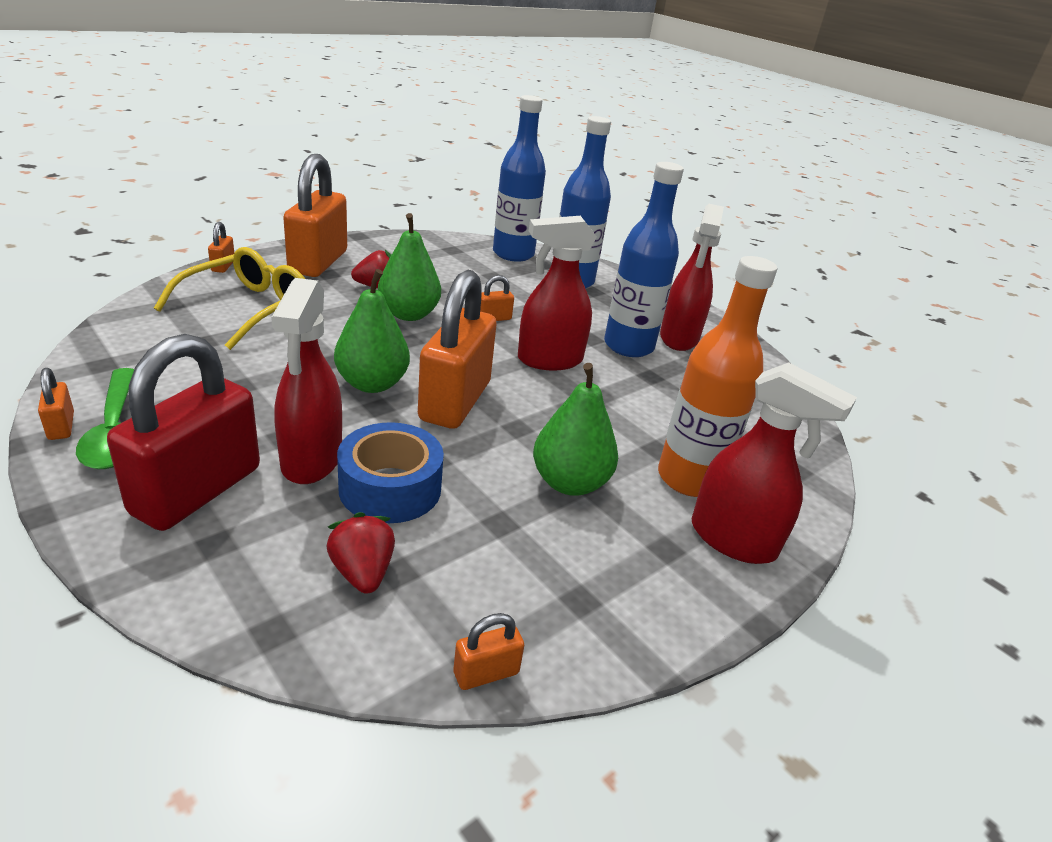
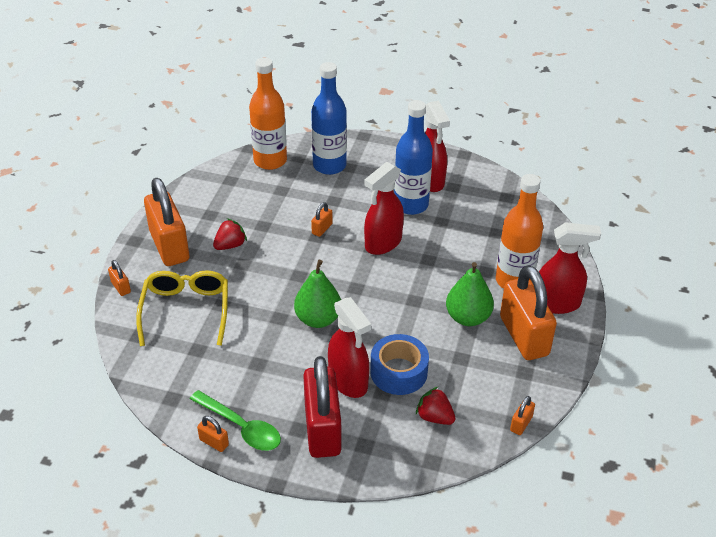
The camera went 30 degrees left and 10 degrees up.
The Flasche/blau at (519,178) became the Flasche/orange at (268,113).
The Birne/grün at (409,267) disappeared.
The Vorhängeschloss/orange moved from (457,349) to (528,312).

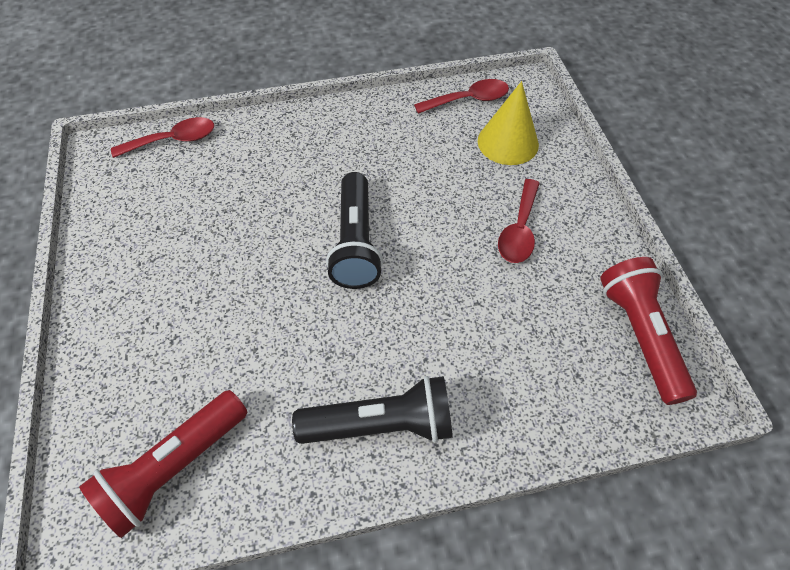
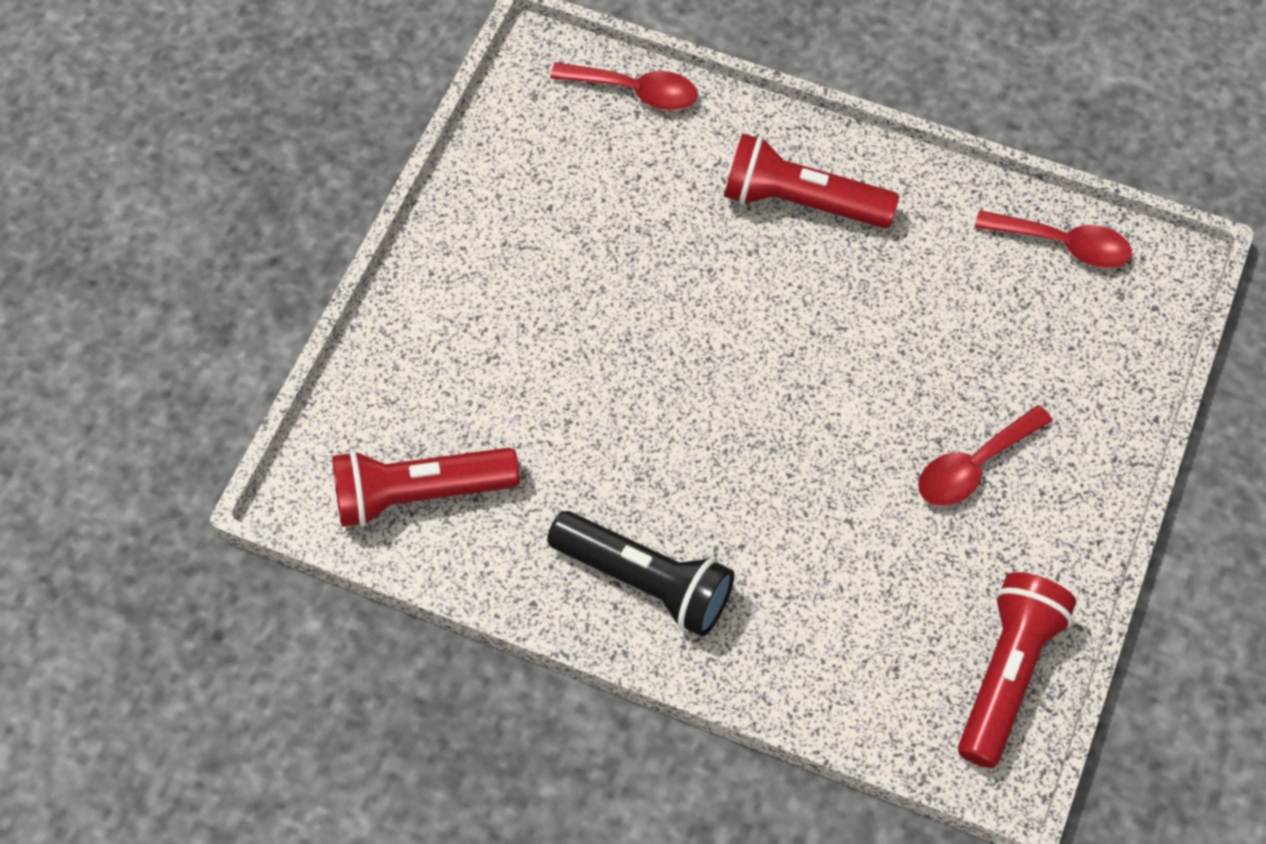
The camera went 35 degrees right and 5 degrees up.
The Kegel/gelb at (508,123) disappeared.
The Taschenlampe/schwarz at (354,230) disappeared.
The Taschenlampe/rot at (811,180) appeared.

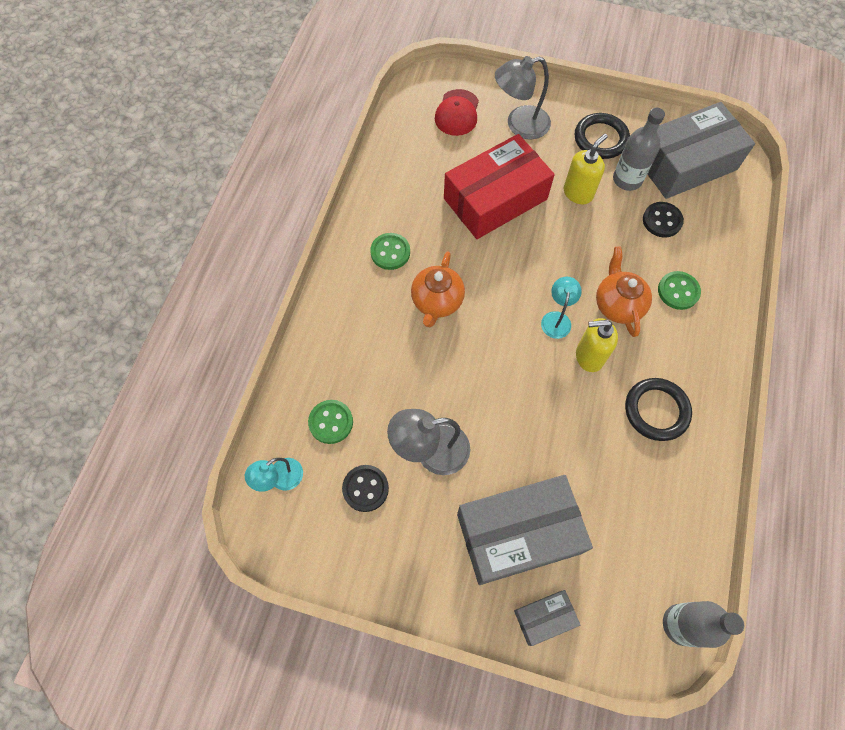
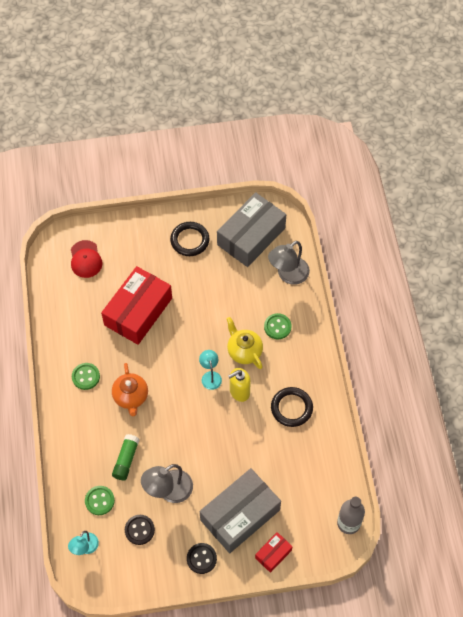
The camera went 25 degrees left and 5 degrees down.
The Lampe/grau moved from (523,97) to (289,263).
The Flasche/grau at (639,149) disappeared.
The Seifenspender/gelb at (586,169) disappeared.
The Knopf/schwarz moved from (663,219) to (202,558).
The Teekanne/orange at (624,292) became the Teekanne/gelb at (245,343).
The Schachtel/grau at (547,618) became the Schachtel/rot at (274,552).
The Klebestift/grün at (125,457) appeared.

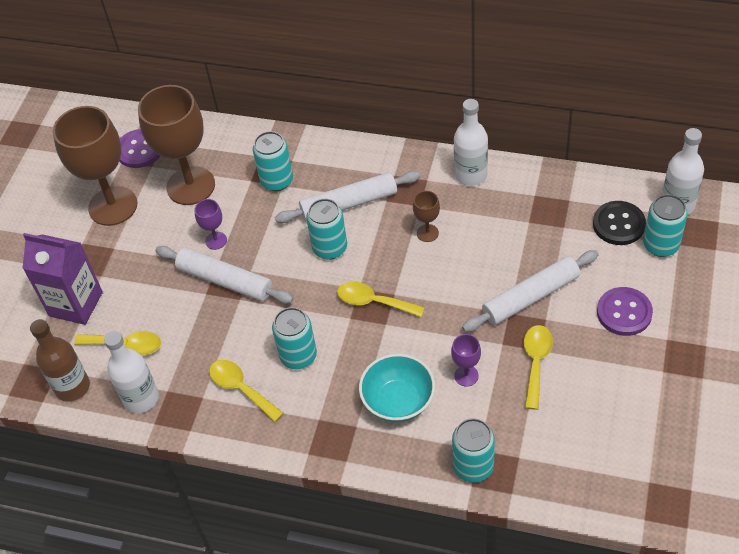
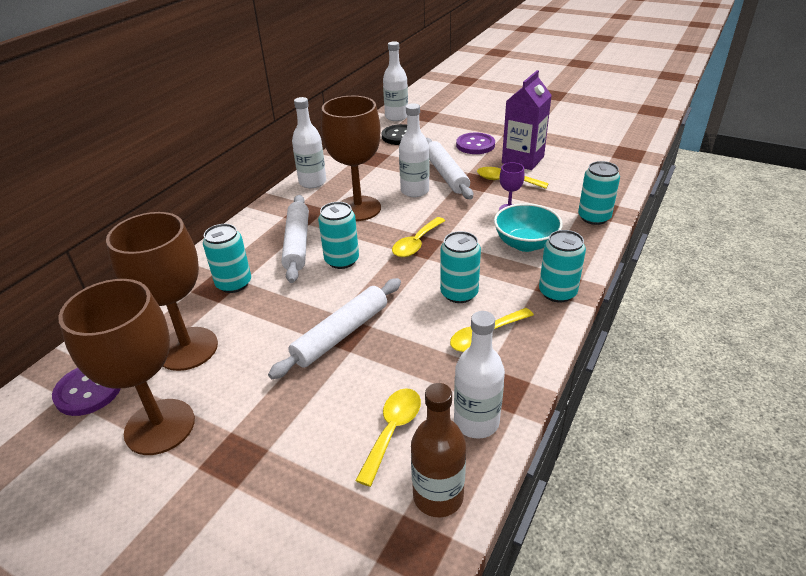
The camera went 80 degrees left and 15 degrees down.
The Kelch/braun at (426,216) changed to 2.32 times the size.
The Dose/türkis moved from (665,225) to (562,266).
The Kelch/lila at (210,224) disappeared.
The Getränkekarton/lila moved from (62,279) to (527,120).
The Flasche/weiß at (414,150) appeared.

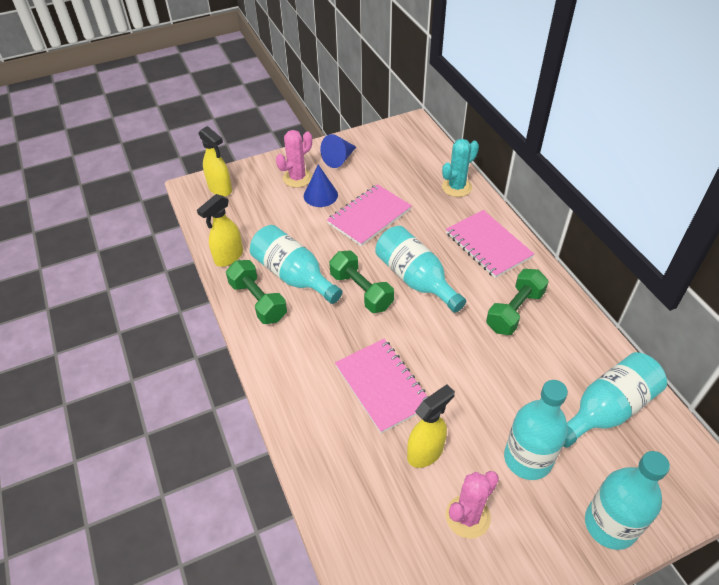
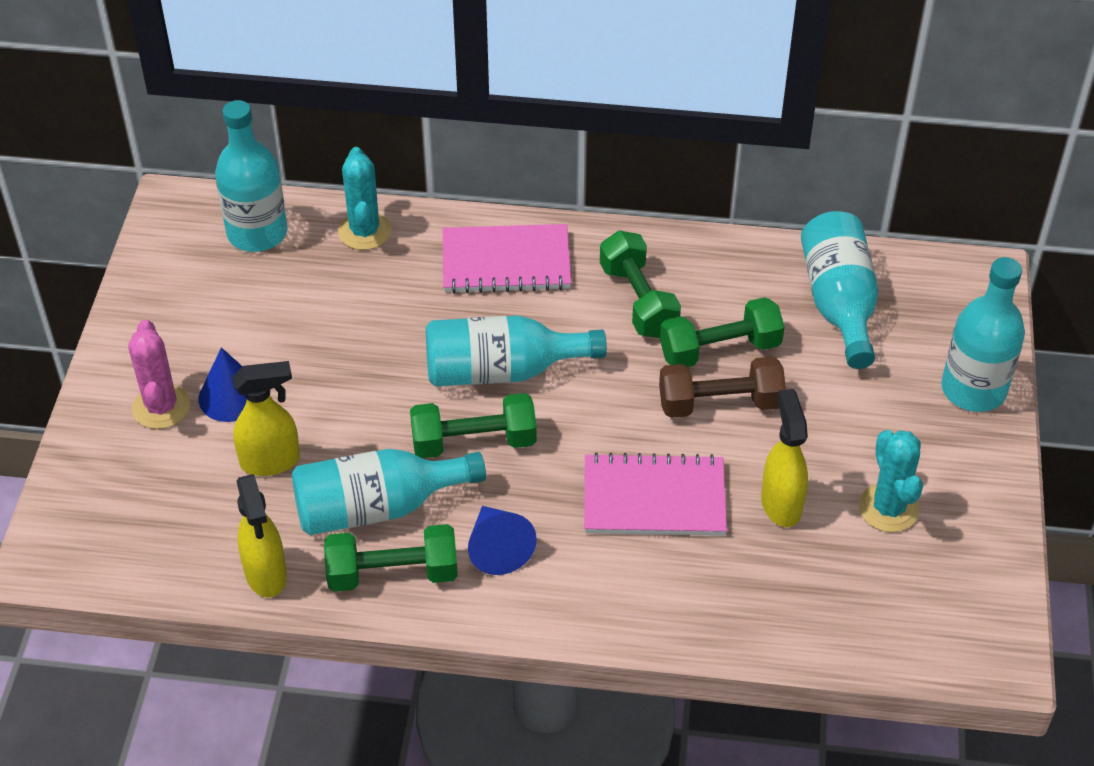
The camera went 60 degrees left and 0 degrees up.
The Sprühflasche/gelb moved from (215,161) to (266,418).
The Kegel/blau moved from (338,151) to (502,540).
The Notizbuch/rosa at (369,215) disappeared.
The Flasche/türkis moved from (536,430) to (251,176).
The Kaktus/rosa at (472,505) became the Kaktus/türkis at (891,481).
The Hantel/grün at (722,332) appeared.
The Hantel/braun at (722,387) appeared.

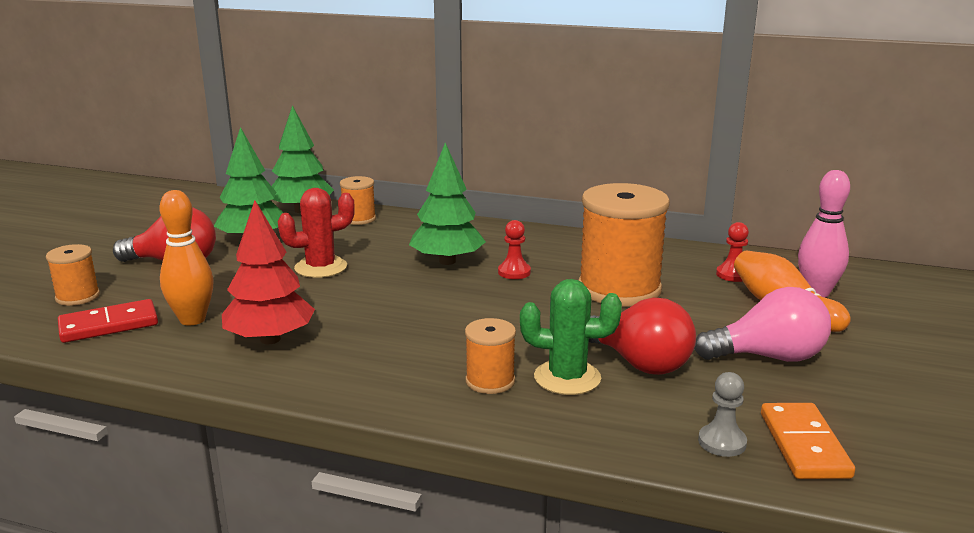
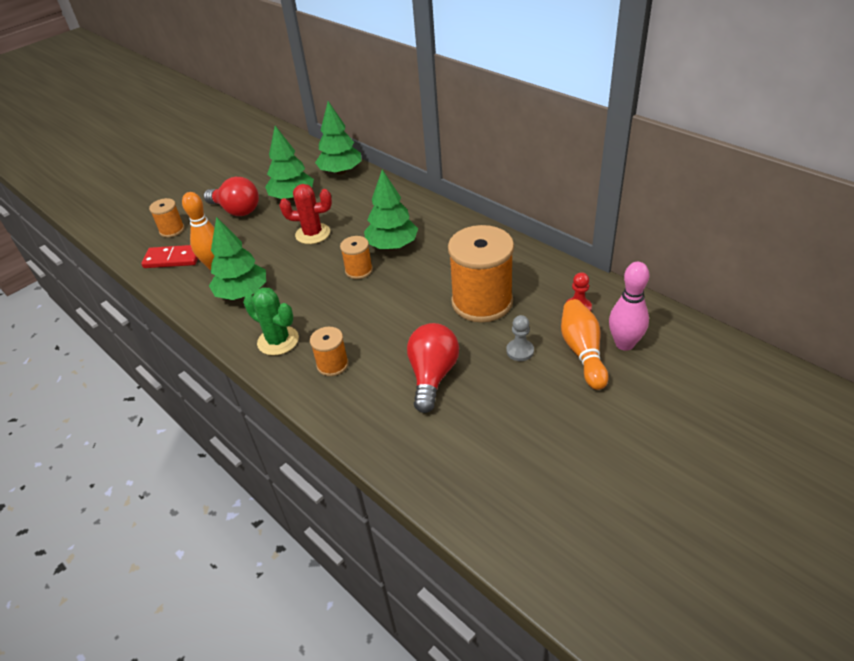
The camera went 30 degrees right and 20 degrees up.
The Garnrolle/orange moved from (358,200) to (356,257).
The Baum/rot at (268,272) became the Baum/grün at (237,258).
The Bauer/rot at (514,249) disappeared.
The Kaktus/grün moved from (571,337) to (271,321).
The Glühbirne/rosa at (762,324) disappeared.
The Glühbirne/rot at (642,336) turned 150 degrees counterclockwise.
The Bauer/grau moved from (722,414) to (520,338).
The Dominostein/orange at (808,441) disappeared.

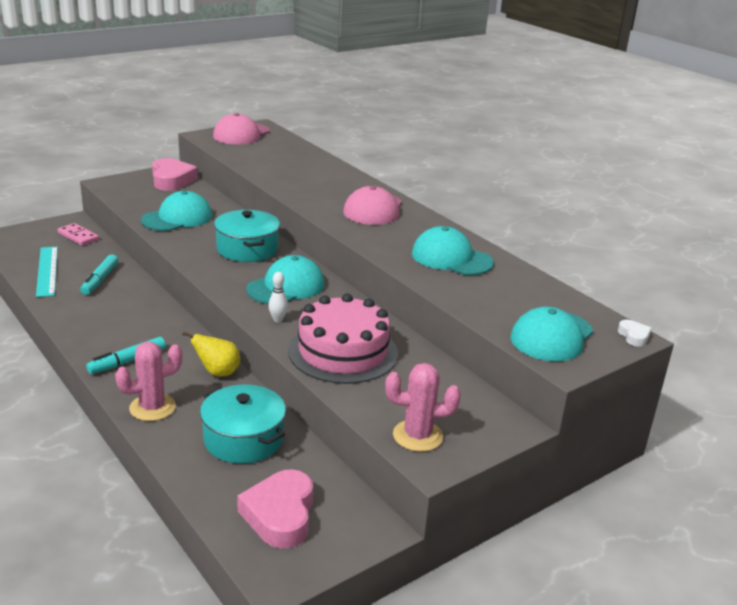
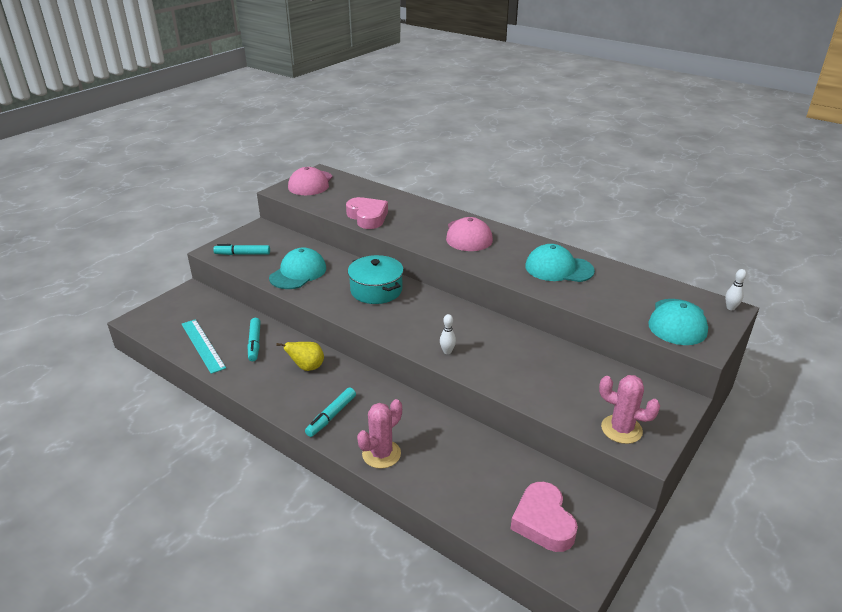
The camera went 15 degrees left and 5 degrees up.
The Herz/rosa moved from (175,174) to (367,213).
The Dominostein/rosa at (78,234) disappeared.
The Kappe/türkis at (285,279) disappeared.
The Kuchen/rosa at (343,339) disappeared.
The Herz/weiß at (635,333) was replaced by the Bowlingkegel/weiß at (736,289).
The Birne/gelb moved from (211,353) to (300,356).
The Kaktus/rosa at (423,407) turned 45 degrees clockwise.
The Kochtopf/türkis at (243,424) disappeared.
The Filzstift/türkis at (241,249) appeared.

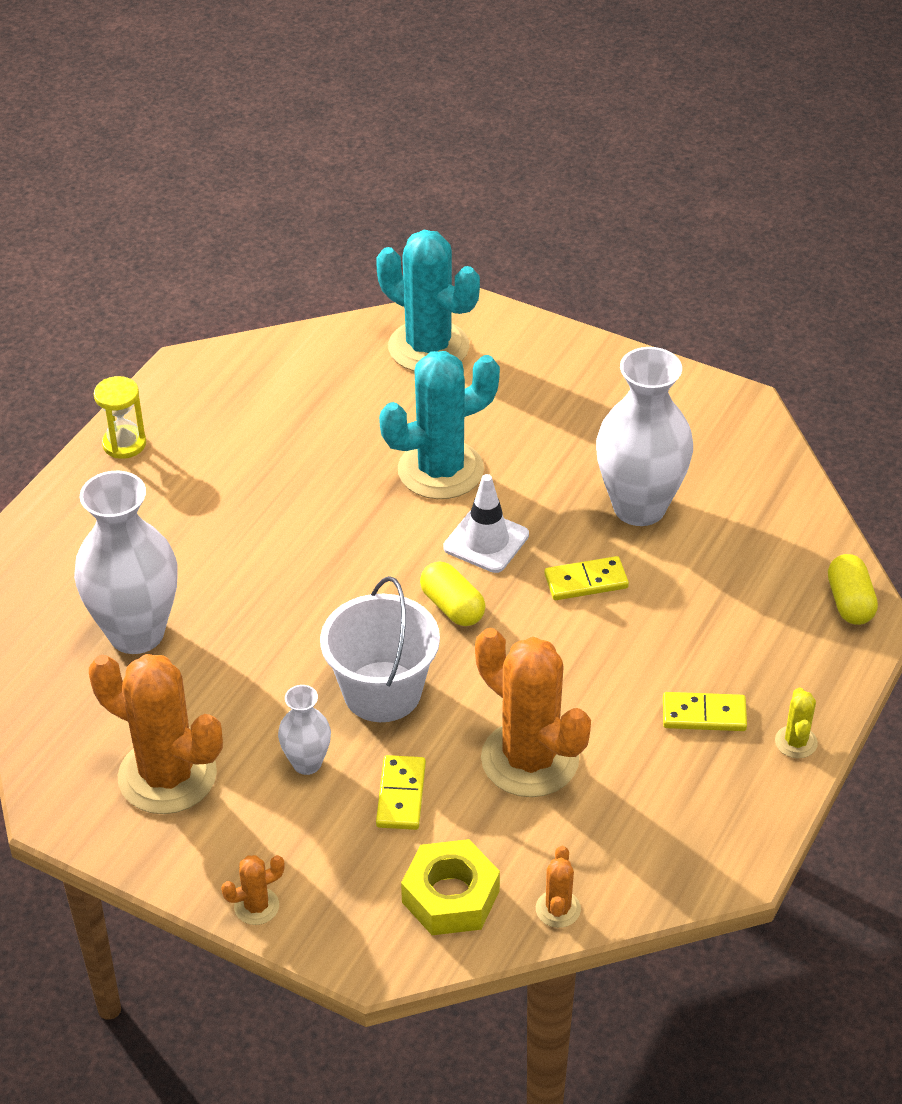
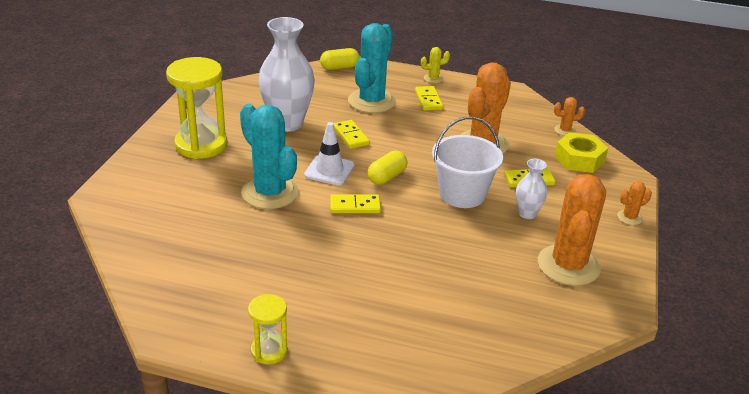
The camera went 105 degrees left and 10 degrees down.
The Kaktus/türkis moved from (428,301) to (372,68).
The Vase/weiß at (126,562) disappeared.
The Kaktus/orange at (253,890) turned 75 degrees counterclockwise.
The Sanduhr/gelb at (196,108) appeared.
The Dominostein/gelb at (355,204) appeared.

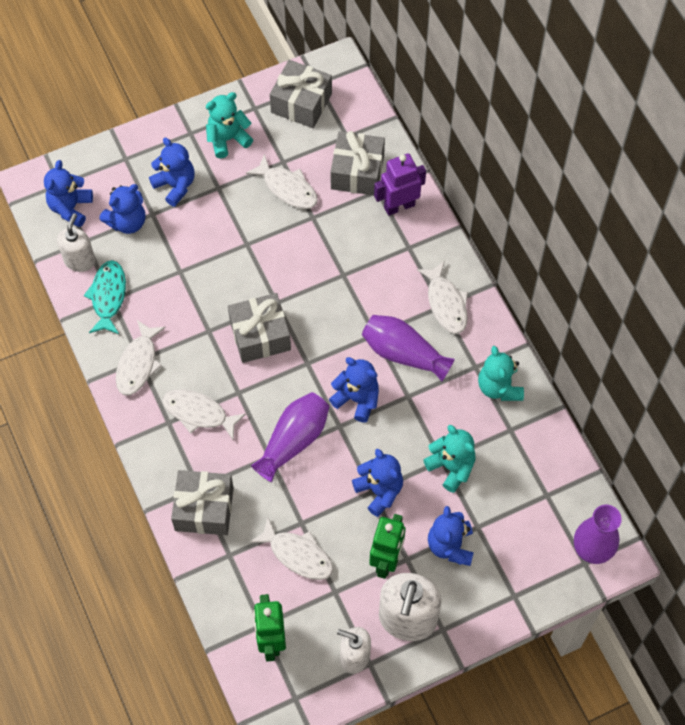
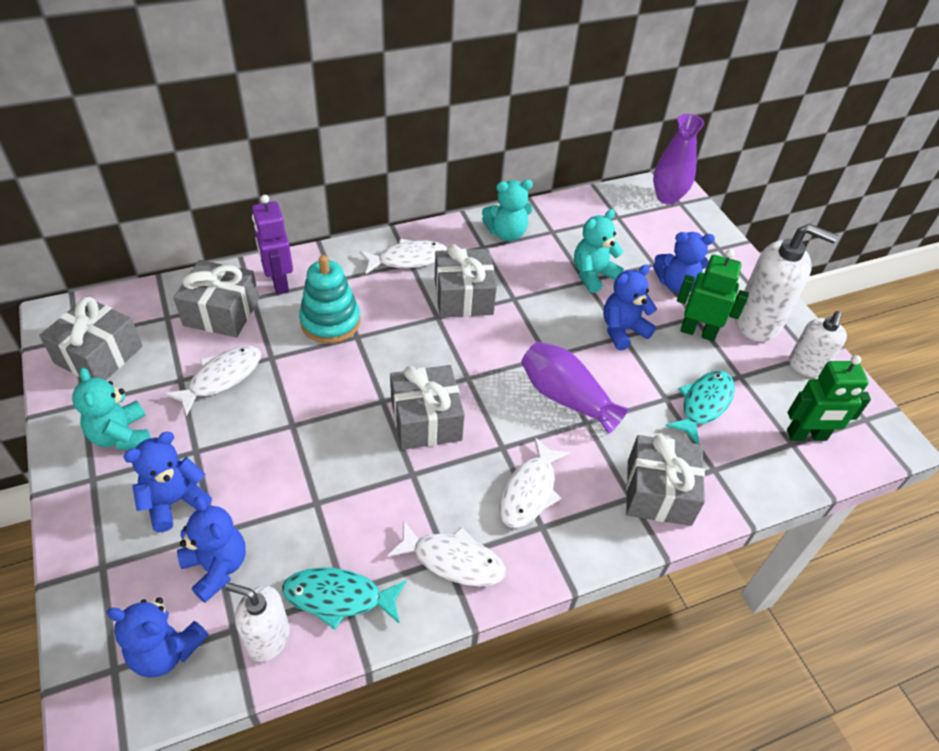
The camera went 90 degrees left and 15 degrees down.
The Vase/lila at (408,348) was replaced by the Geschenk/grau at (466,280).
The Teddybär/blau at (354,389) disappeared.
The Fisch/weiß at (291,549) became the Fisch/türkis at (700,407).
The Stapelspielzeug/türkis at (329,299) appeared.

